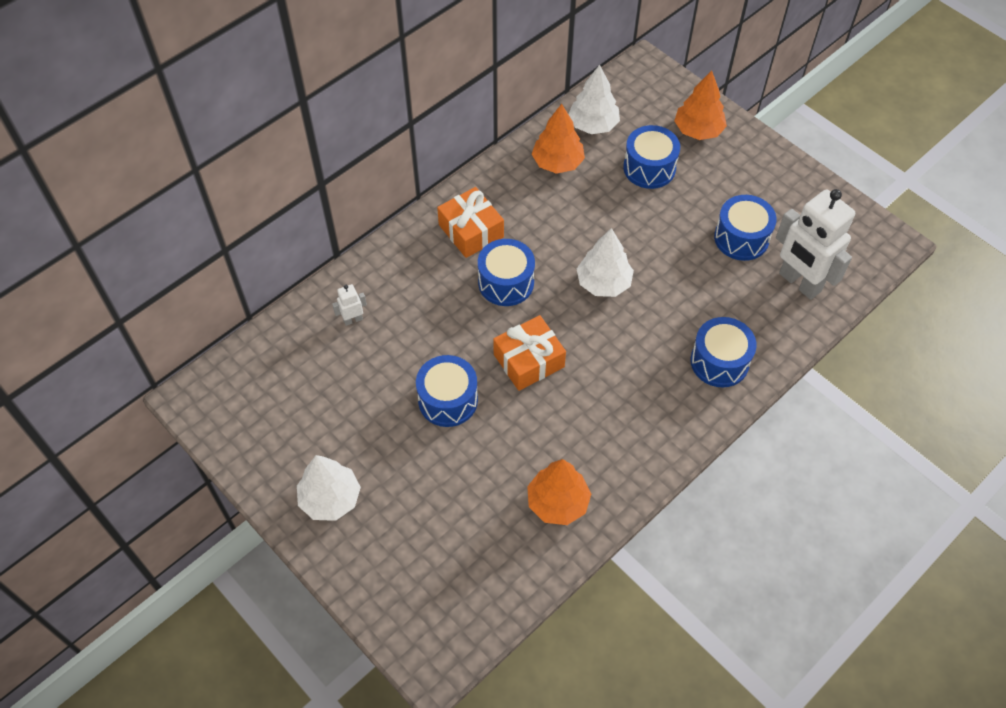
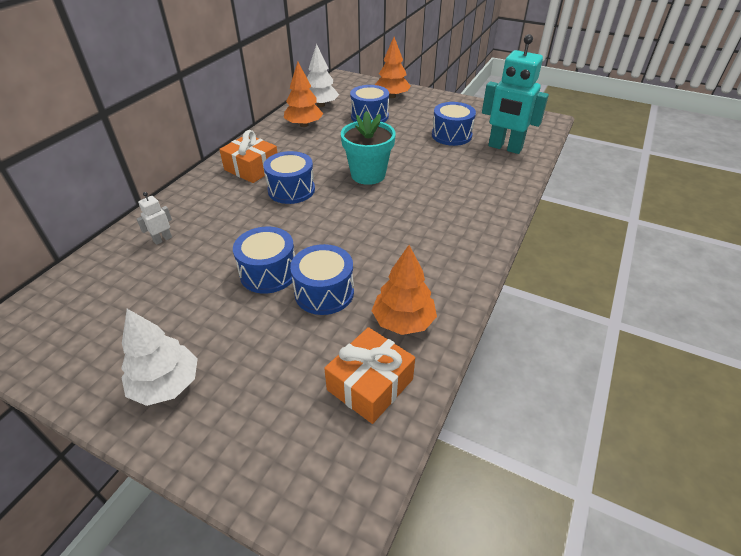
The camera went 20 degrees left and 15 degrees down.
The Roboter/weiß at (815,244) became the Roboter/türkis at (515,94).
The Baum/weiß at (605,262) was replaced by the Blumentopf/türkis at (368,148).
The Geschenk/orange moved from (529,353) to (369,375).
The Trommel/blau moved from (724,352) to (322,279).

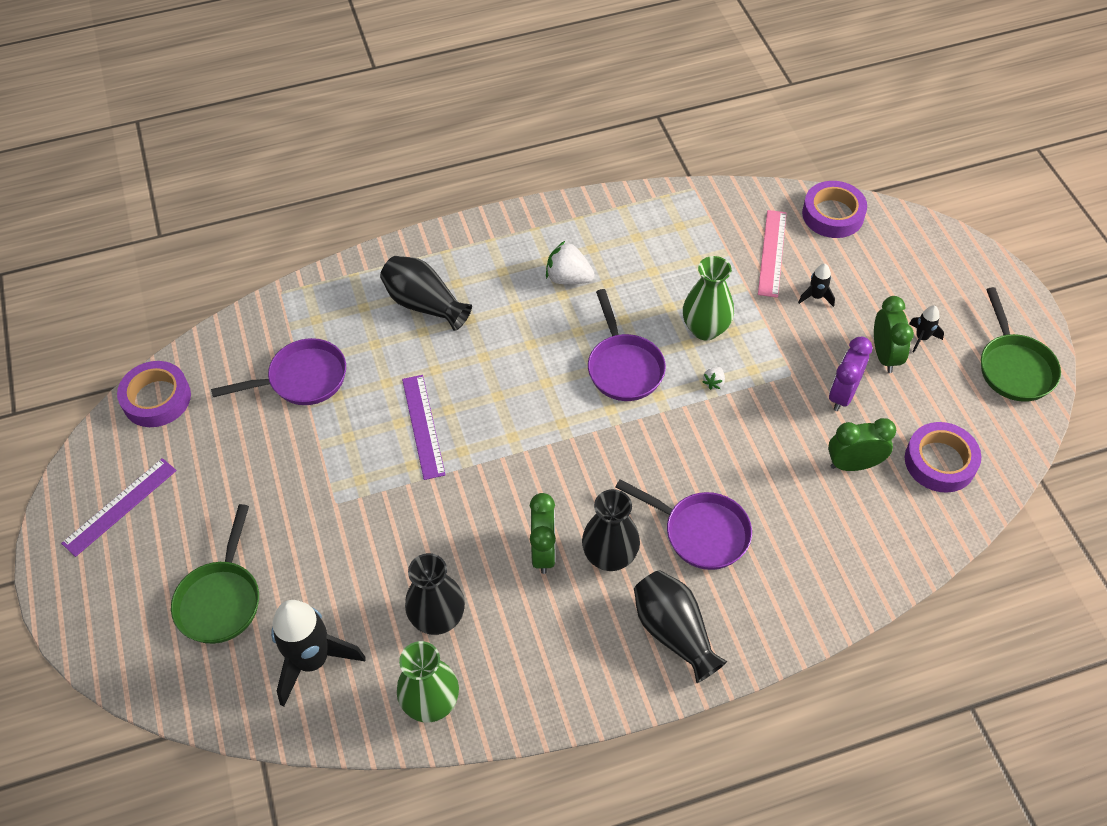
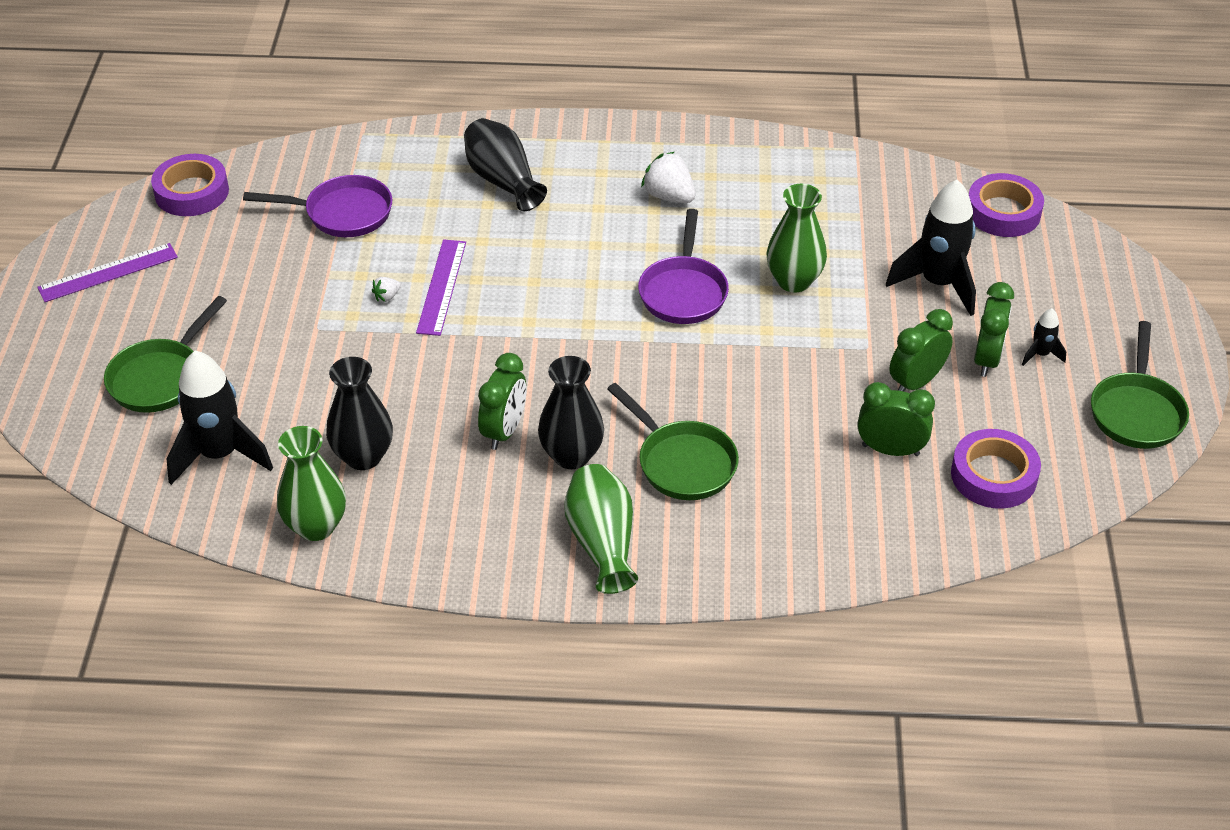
The camera went 20 degrees right and 10 degrees down.
The Lineal/rosa at (772,254) disappeared.
The Rakete/schwarz at (816,285) changed to 2.18 times the size.
The Wecker/lila at (850,374) became the Wecker/grün at (921,350).
The Erdbeere/weiß moved from (714,378) to (386,289).
The Pfanne/lila at (683,524) became the Pfanne/grün at (673,441).
The Vase/schwarz at (680,626) became the Vase/grün at (601,529).

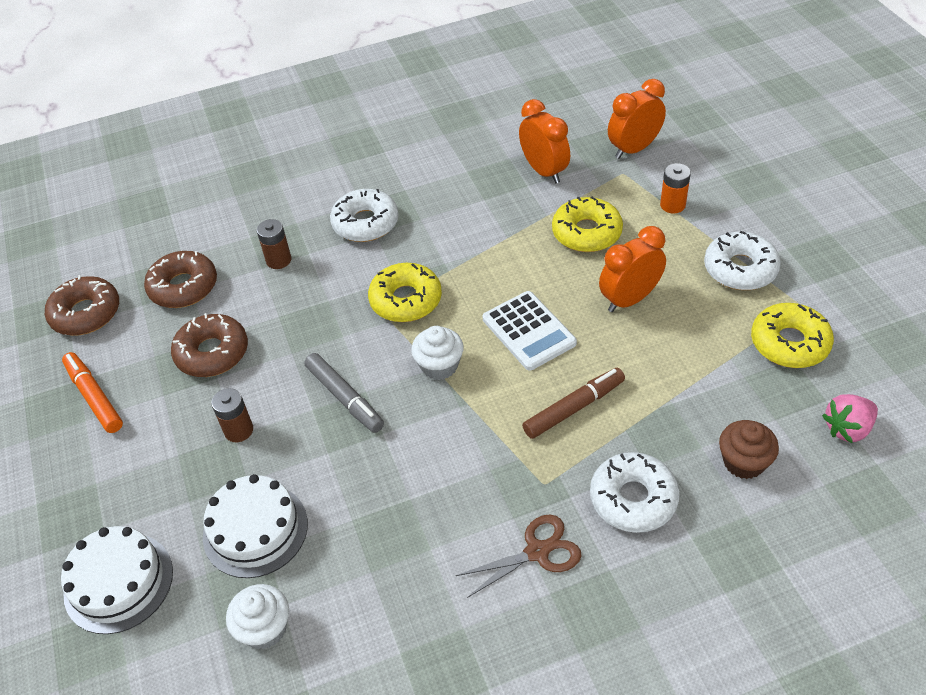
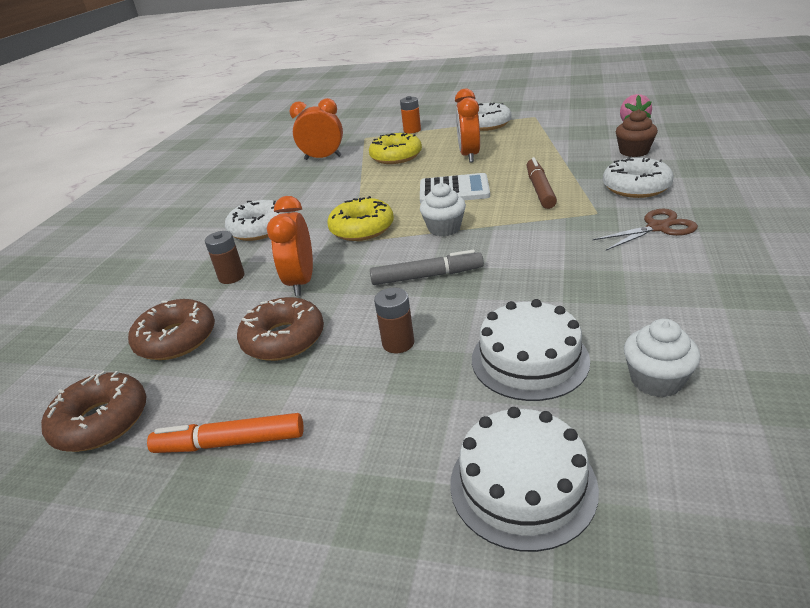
The camera went 55 degrees left and 15 degrees down.
The Wecker/orange moved from (637,119) to (290,246).
The Donut/gelb at (792,335) disappeared.
The Schere/braun at (518,556) turned 60 degrees clockwise.

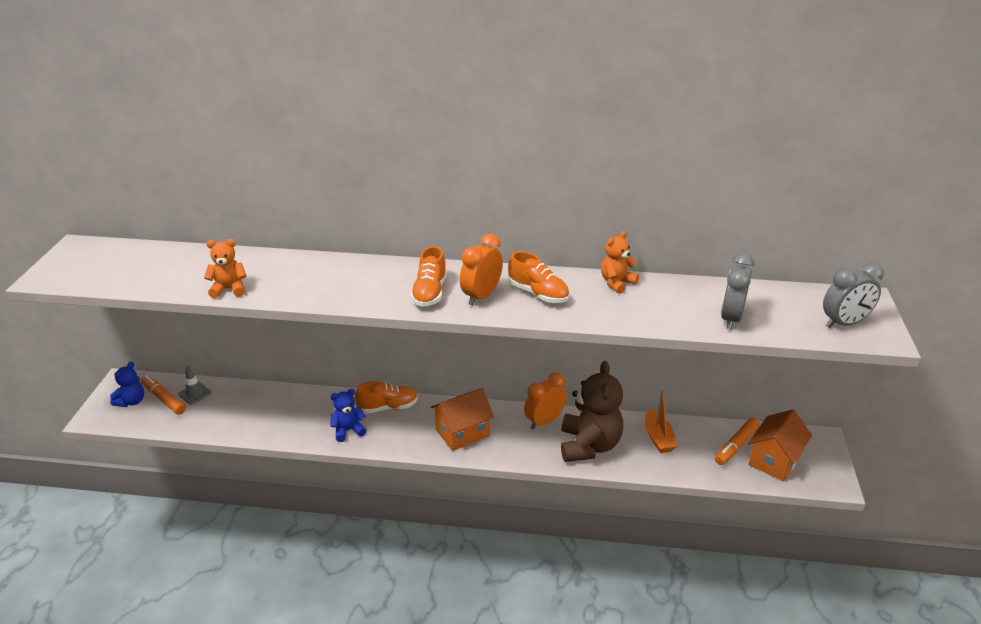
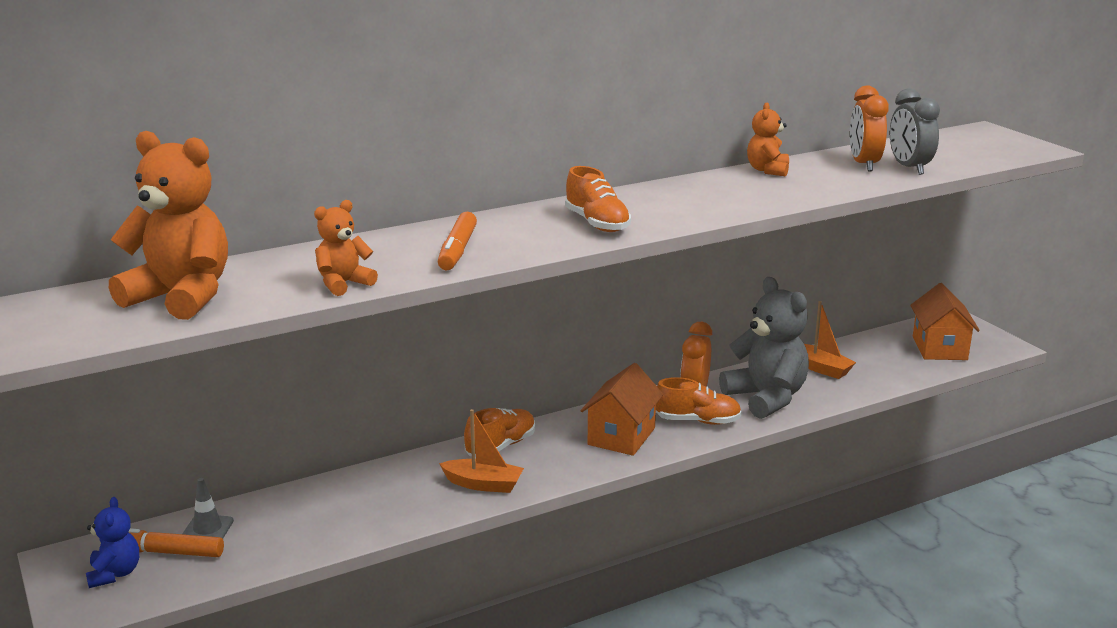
The camera went 35 degrees left and 10 degrees down.
The Wecker/orange moved from (481,269) to (869,128).
The Schuh/orange moved from (538,277) to (699,401).
The Wecker/grau at (853,295) disappeared.
The Teddybär/braun at (592,411) became the Teddybär/grau at (764,348).
The Teddybär/blau at (348,415) was replaced by the Boot/orange at (481,451).
The Filzstift/orange moved from (737,441) to (457,241).
The Teddybär/orange at (168,225) appeared.

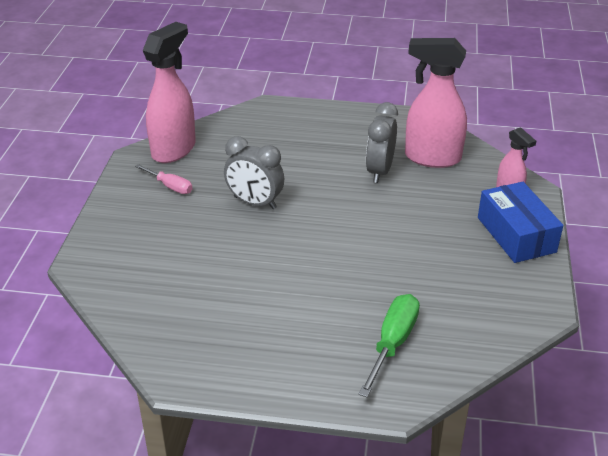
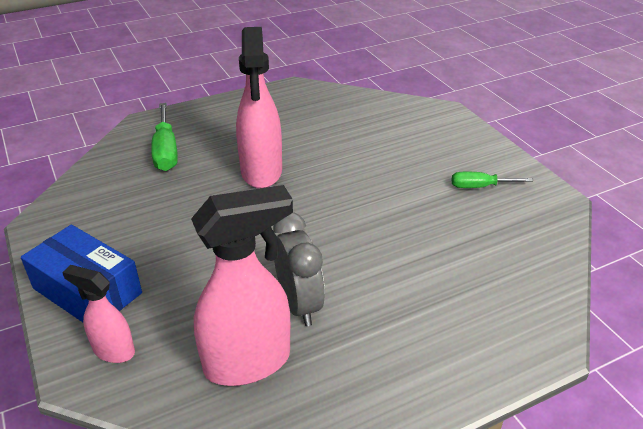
The camera went 145 degrees right and 0 degrees up.
The Sprühflasche/rosa moved from (169,92) to (259,107).
The Wecker/grau at (254,172) disappeared.
The Schraubenzieher/rosa at (163,179) became the Schraubenzieher/grün at (492,180).

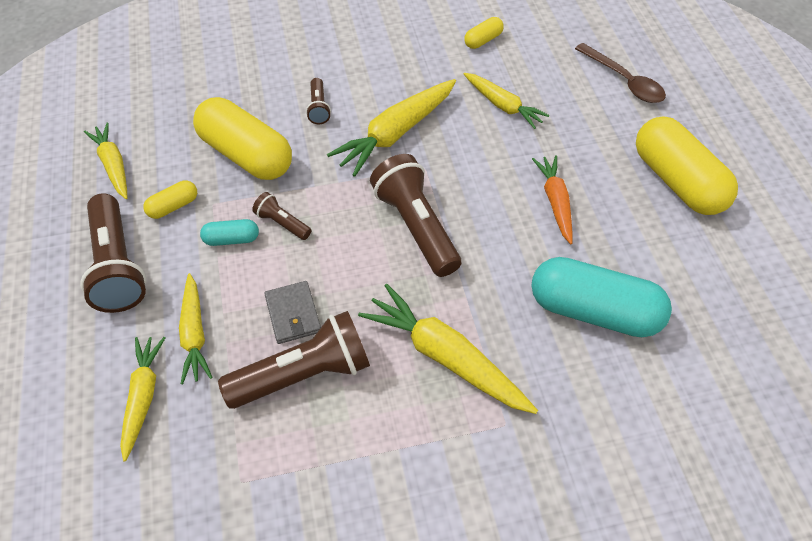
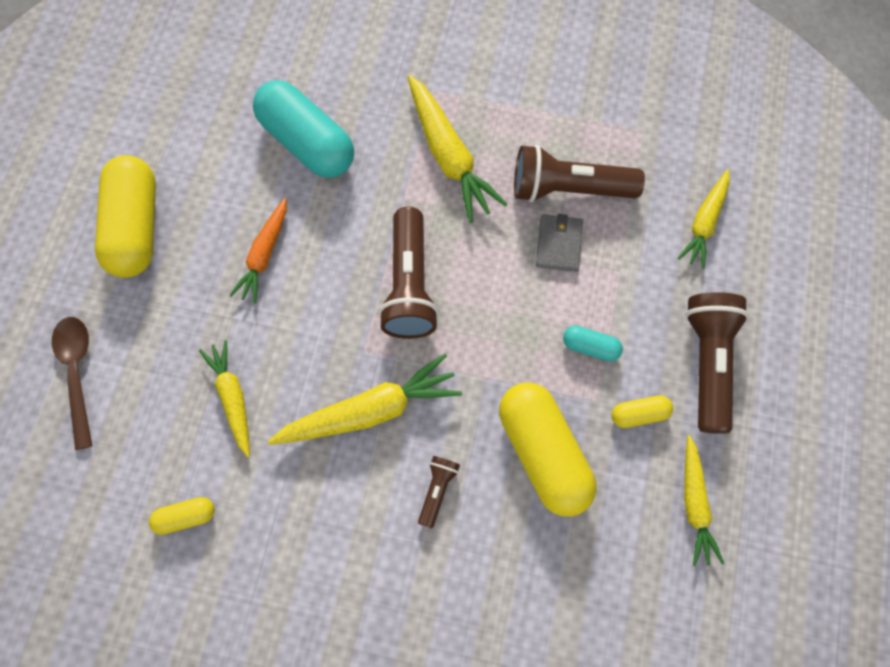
The camera went 155 degrees left and 15 degrees up.
The Taschenlampe/braun at (281,216) disappeared.
The Karotte/gelb at (196,328) disappeared.

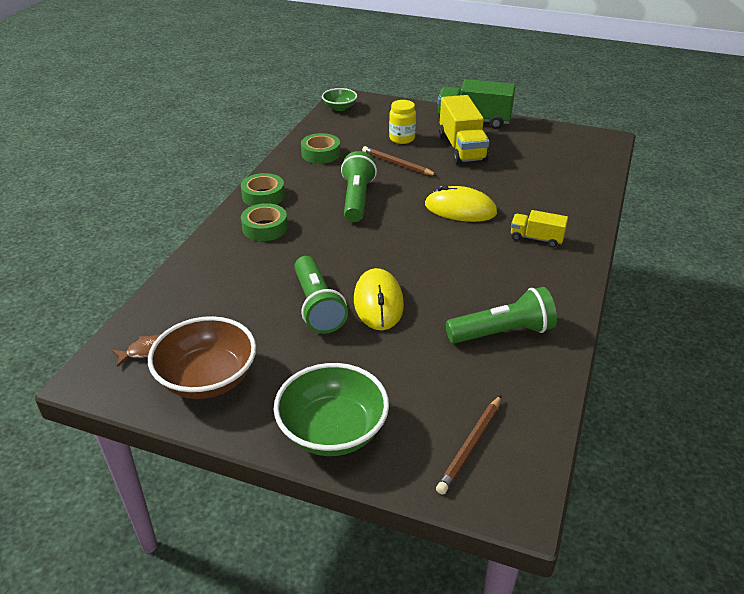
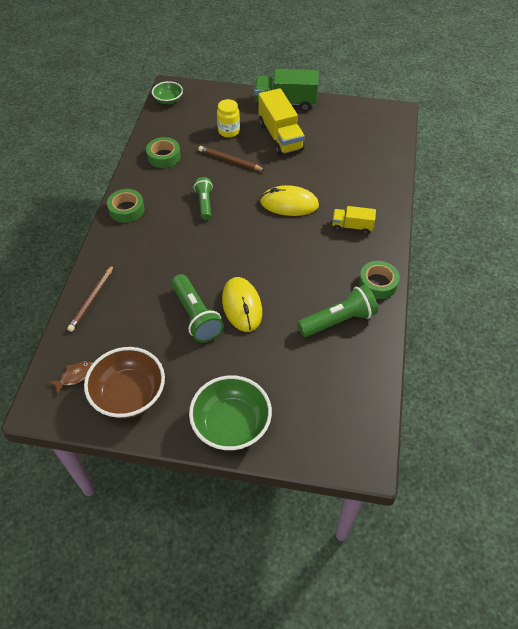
The camera went 10 degrees left and 15 degrees up.
The Taschenlampe/grün at (359,186) changed to 0.64 times the size.
The Klebeband/grün moved from (264,222) to (379,280).
The Bleistift/braun moved from (468,445) to (90,298).

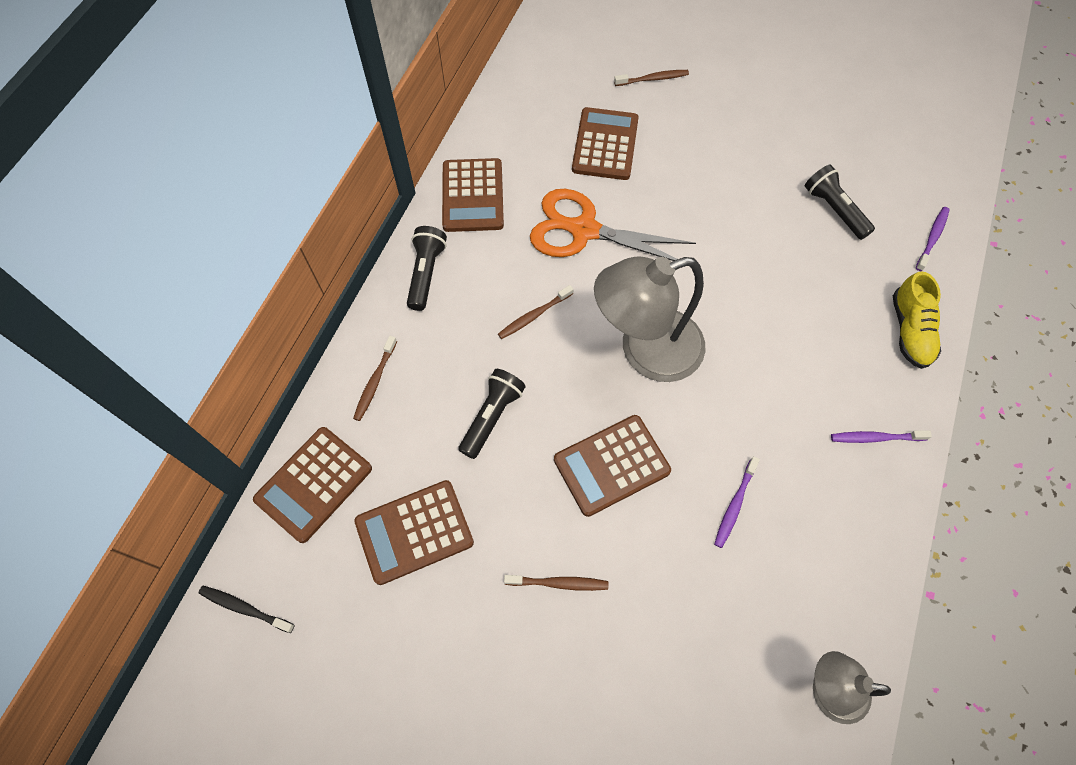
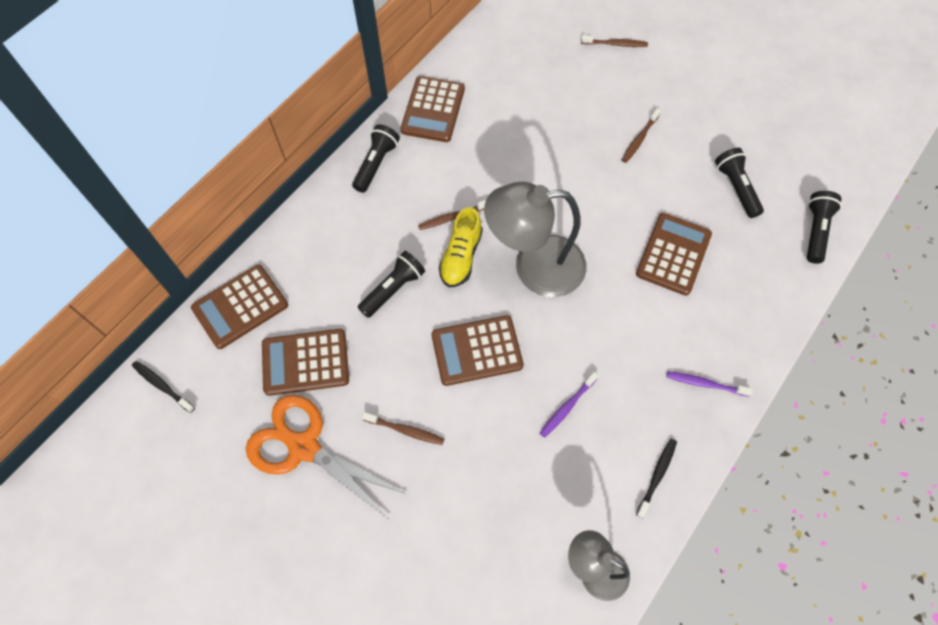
The camera went 15 degrees right and 0 degrees up.
The Taschenrechner/braun moved from (605,143) to (674,254).
The Schere/orange moved from (613,225) to (326,456).
The Zahnbürste/lila at (933,239) was replaced by the Taschenlampe/schwarz at (824,227).
The Schuh/gelb moved from (917,320) to (461,247).
The Zahnbürste/braun moved from (375,378) to (641,135).
The Zahnbürste/schwarz at (656,478) appeared.

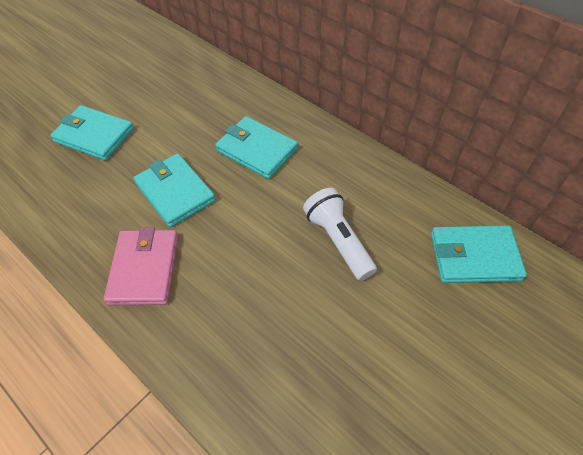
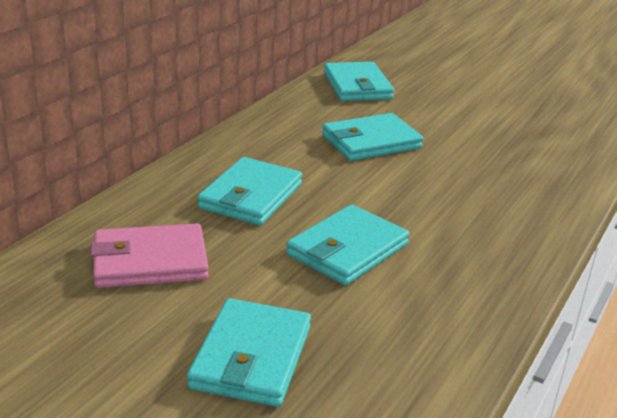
The camera went 105 degrees left and 25 degrees down.
The Taschenlampe/weiß at (340,234) was replaced by the Geldbörse/türkis at (372,137).
The Geldbörse/rosa moved from (141,266) to (149,255).

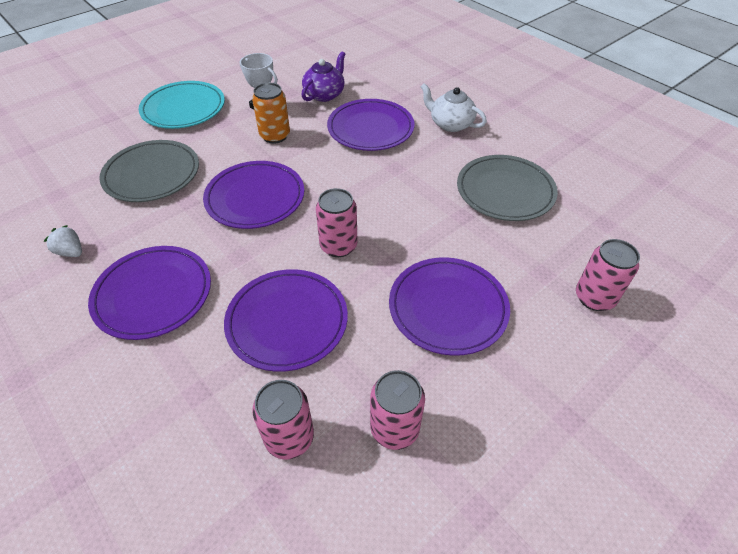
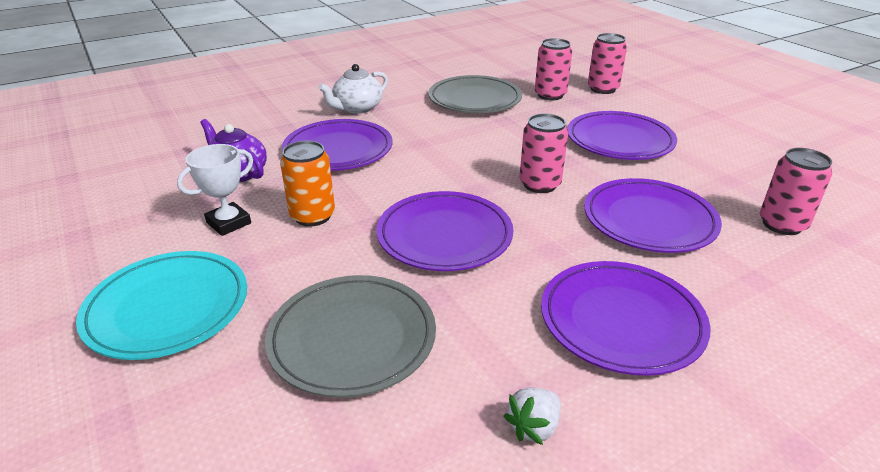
The camera went 80 degrees left and 15 degrees down.
The Dose/rosa moved from (397,410) to (553,69).

